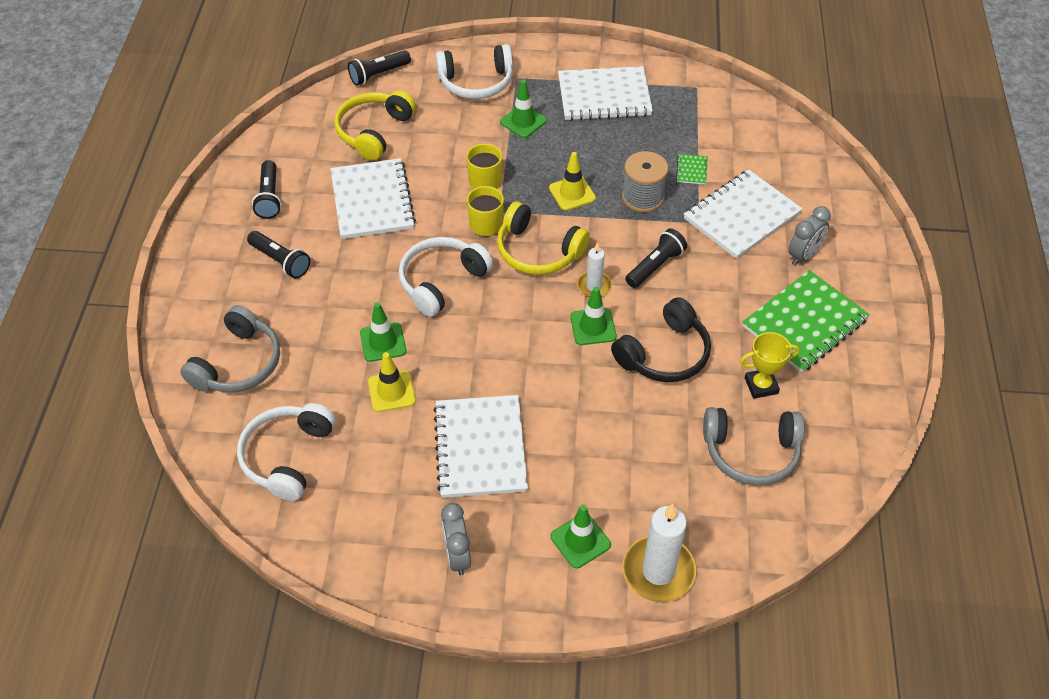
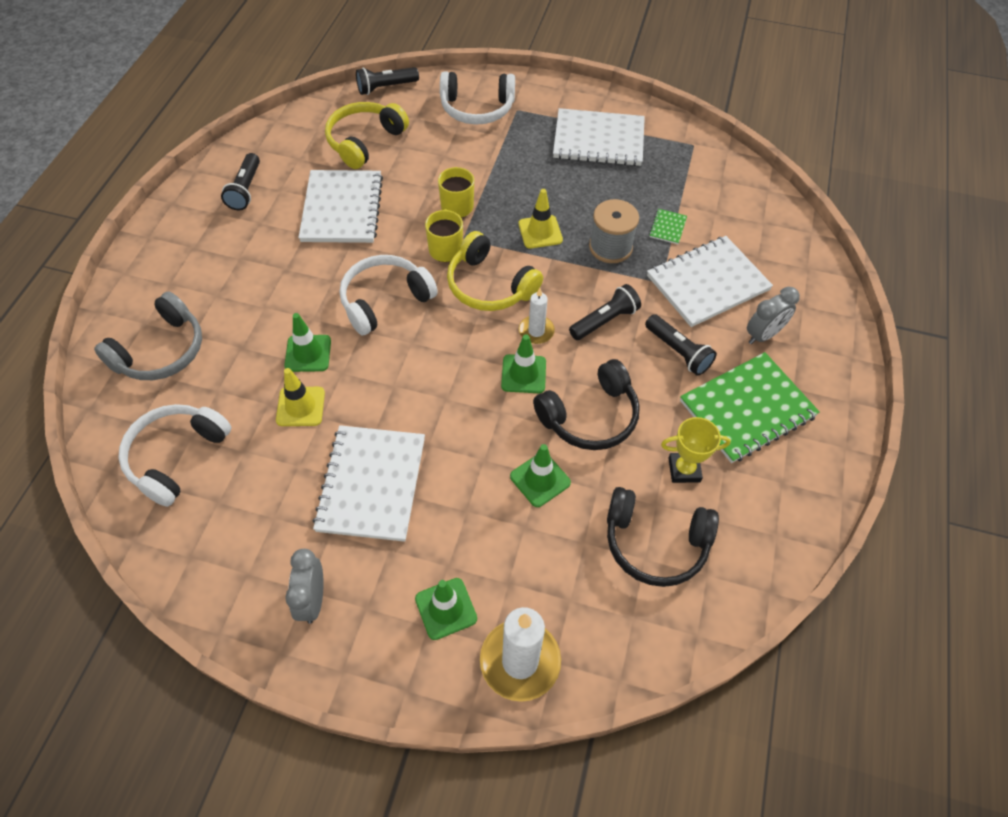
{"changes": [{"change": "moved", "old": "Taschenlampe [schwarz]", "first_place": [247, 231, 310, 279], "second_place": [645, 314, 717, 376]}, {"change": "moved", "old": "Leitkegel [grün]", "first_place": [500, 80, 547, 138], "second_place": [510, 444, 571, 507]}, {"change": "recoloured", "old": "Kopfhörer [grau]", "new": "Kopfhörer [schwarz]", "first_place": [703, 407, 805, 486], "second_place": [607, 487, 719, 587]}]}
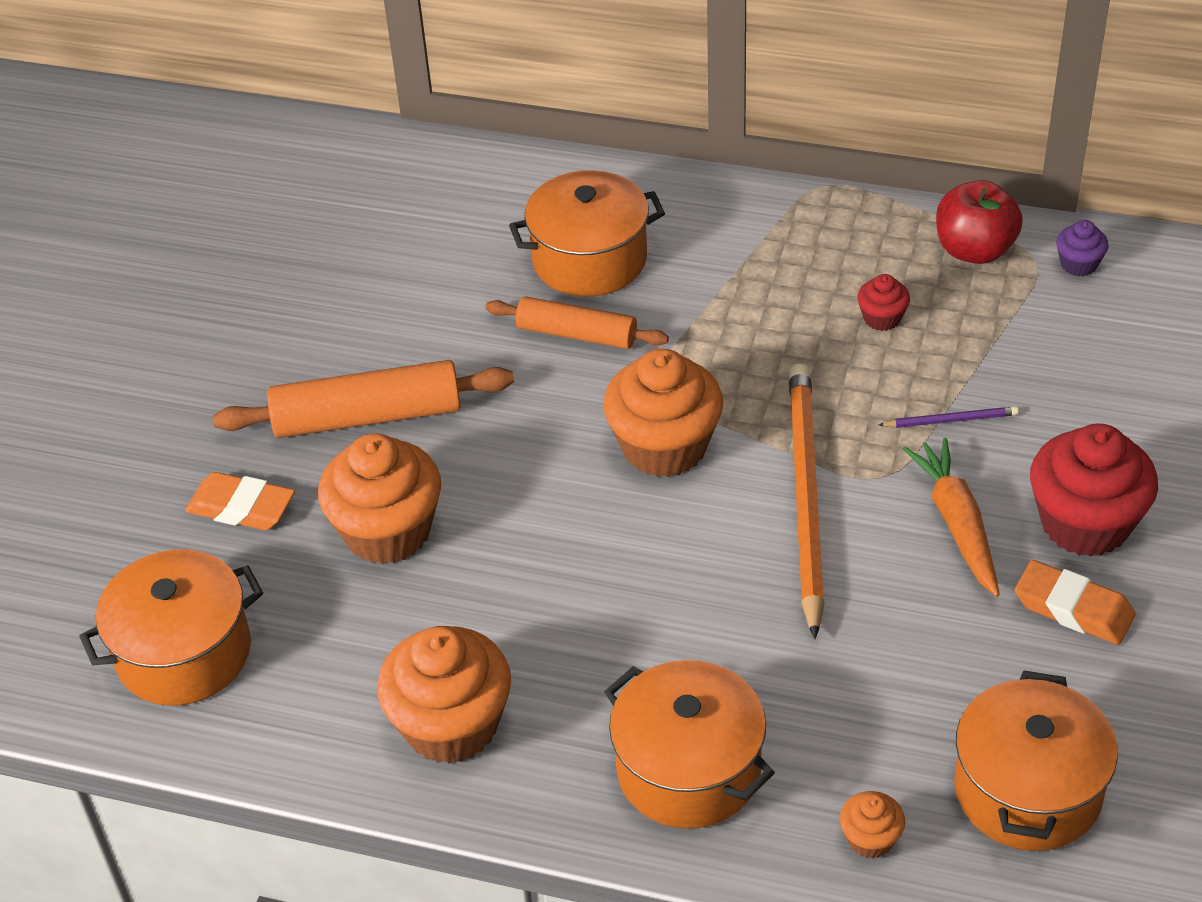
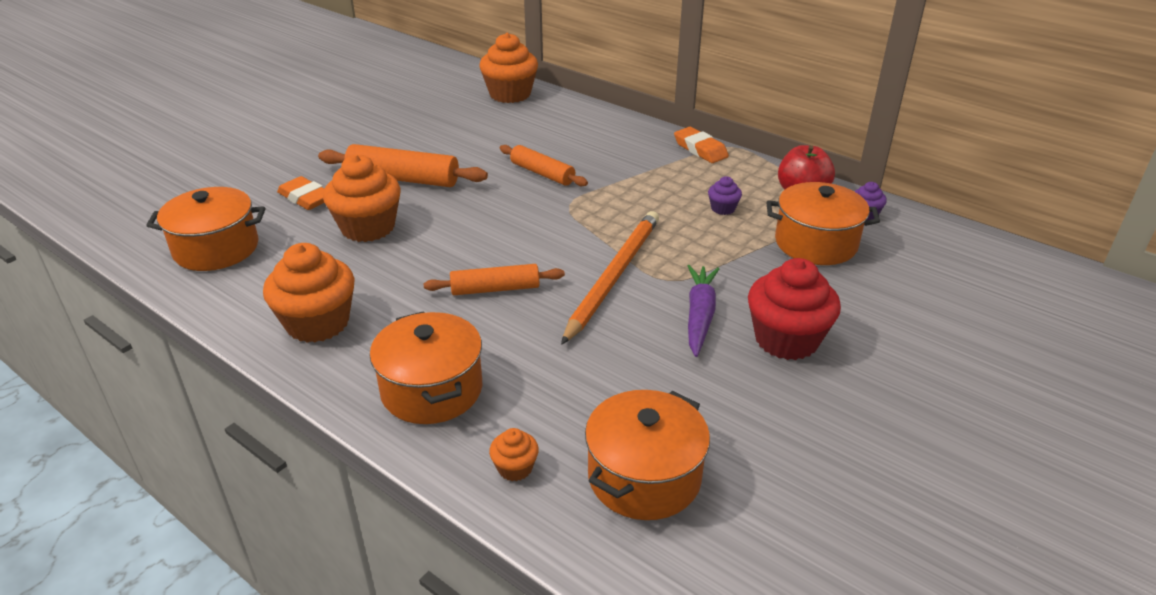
{"changes": [{"change": "moved", "old": "Kochtopf [orange]", "first_place": [509, 170, 665, 297], "second_place": [767, 182, 880, 265]}, {"change": "moved", "old": "Muffin [orange]", "first_place": [603, 349, 723, 477], "second_place": [480, 33, 538, 103]}, {"change": "recoloured", "old": "Muffin [rot]", "new": "Muffin [lila]", "first_place": [857, 274, 910, 331], "second_place": [708, 176, 742, 215]}, {"change": "removed", "old": "Bleistift [lila]", "first_place": [879, 406, 1019, 428]}, {"change": "recoloured", "old": "Karotte [orange]", "new": "Karotte [lila]", "first_place": [903, 438, 1000, 597], "second_place": [688, 265, 719, 357]}, {"change": "moved", "old": "Radiergummi [orange]", "first_place": [1015, 560, 1136, 645], "second_place": [674, 127, 729, 163]}, {"change": "added", "new": "Nudelholz [orange]", "second_place": [424, 264, 565, 295]}]}
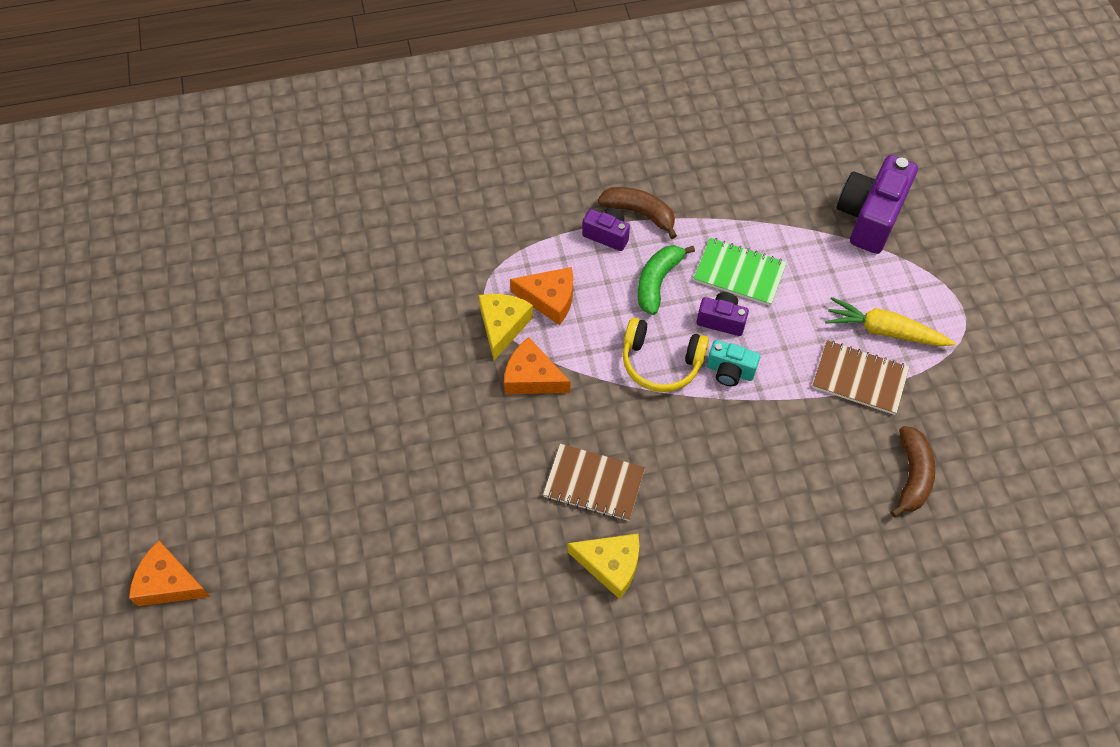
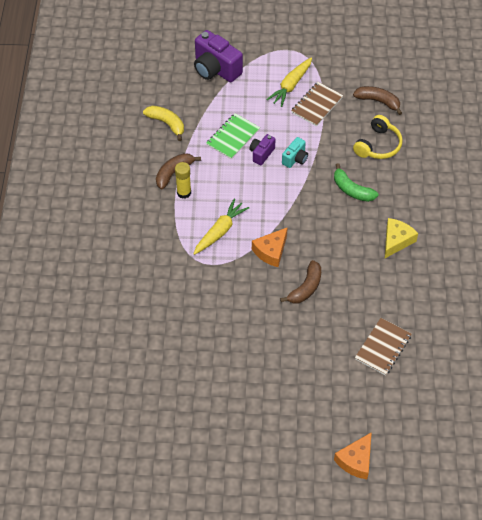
{"changes": [{"change": "removed", "old": "Käse [gelb]", "first_place": [478, 294, 533, 360]}, {"change": "replaced", "old": "Käse [orange]", "new": "Karotte [gelb]", "first_place": [510, 267, 573, 325], "second_place": [193, 198, 249, 255]}, {"change": "moved", "old": "Notizbuch [braun]", "first_place": [543, 444, 645, 521], "second_place": [355, 318, 412, 376]}, {"change": "replaced", "old": "Kamera [lila]", "new": "Klebestift [gelb]", "first_place": [582, 207, 630, 251], "second_place": [175, 162, 191, 199]}, {"change": "moved", "old": "Kopfhörer [gelb]", "first_place": [623, 318, 709, 392], "second_place": [353, 115, 403, 159]}, {"change": "moved", "old": "Banane [grün]", "first_place": [638, 245, 695, 315], "second_place": [334, 163, 378, 202]}, {"change": "added", "new": "Banane [gelb]", "second_place": [143, 105, 184, 141]}, {"change": "added", "new": "Banane [braun]", "second_place": [280, 260, 321, 304]}]}
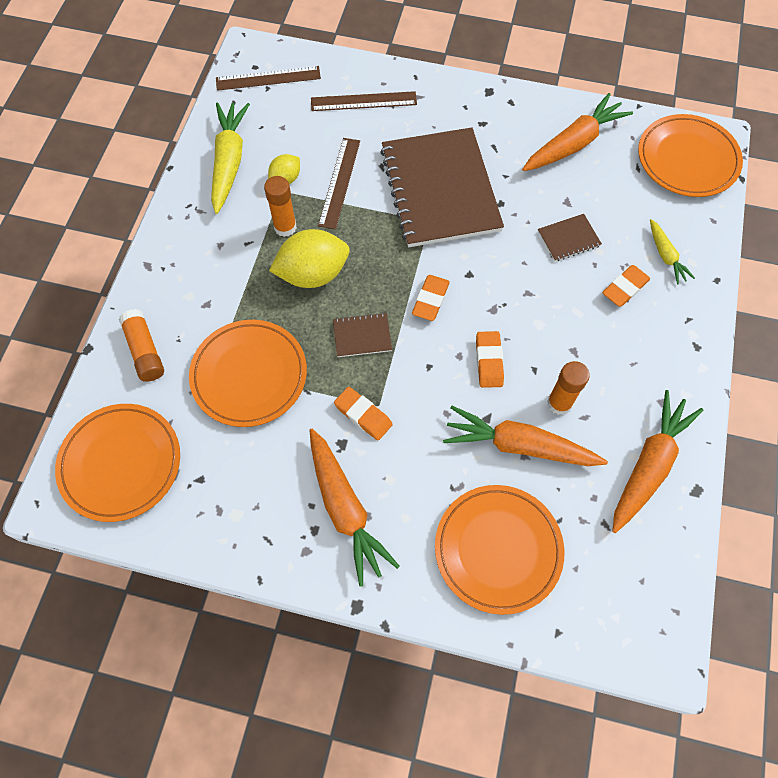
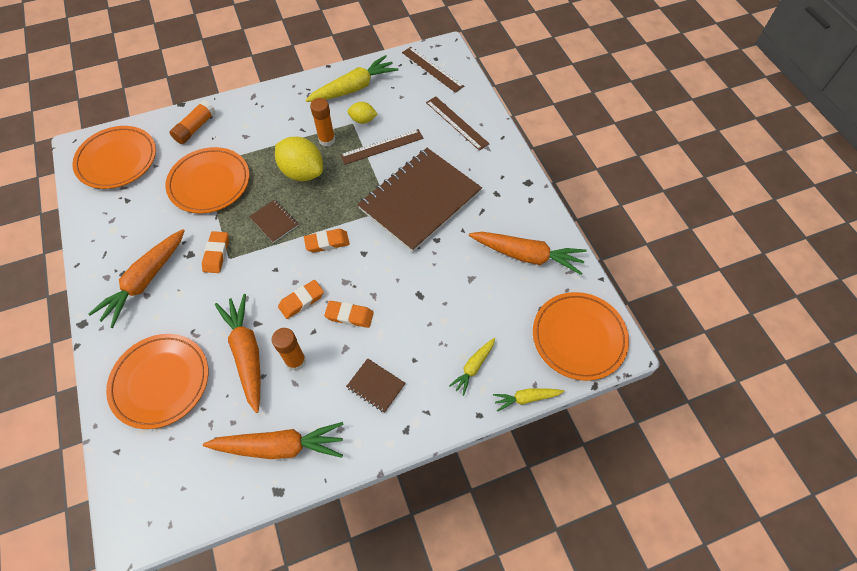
{"changes": [{"change": "moved", "old": "Notizbuch [braun]", "first_place": [538, 214, 602, 261], "second_place": [346, 358, 406, 413]}, {"change": "moved", "old": "Radiergummi [orange]", "first_place": [602, 265, 650, 307], "second_place": [324, 301, 374, 328]}, {"change": "added", "new": "Karotte [gelb]", "second_place": [493, 388, 564, 412]}]}
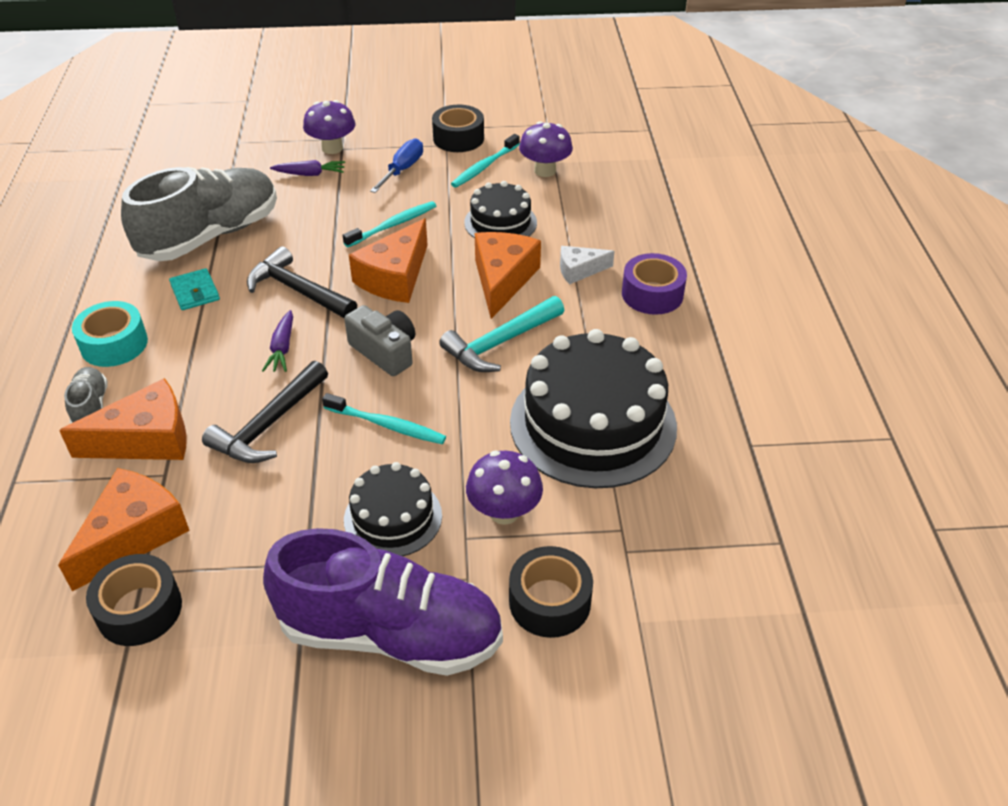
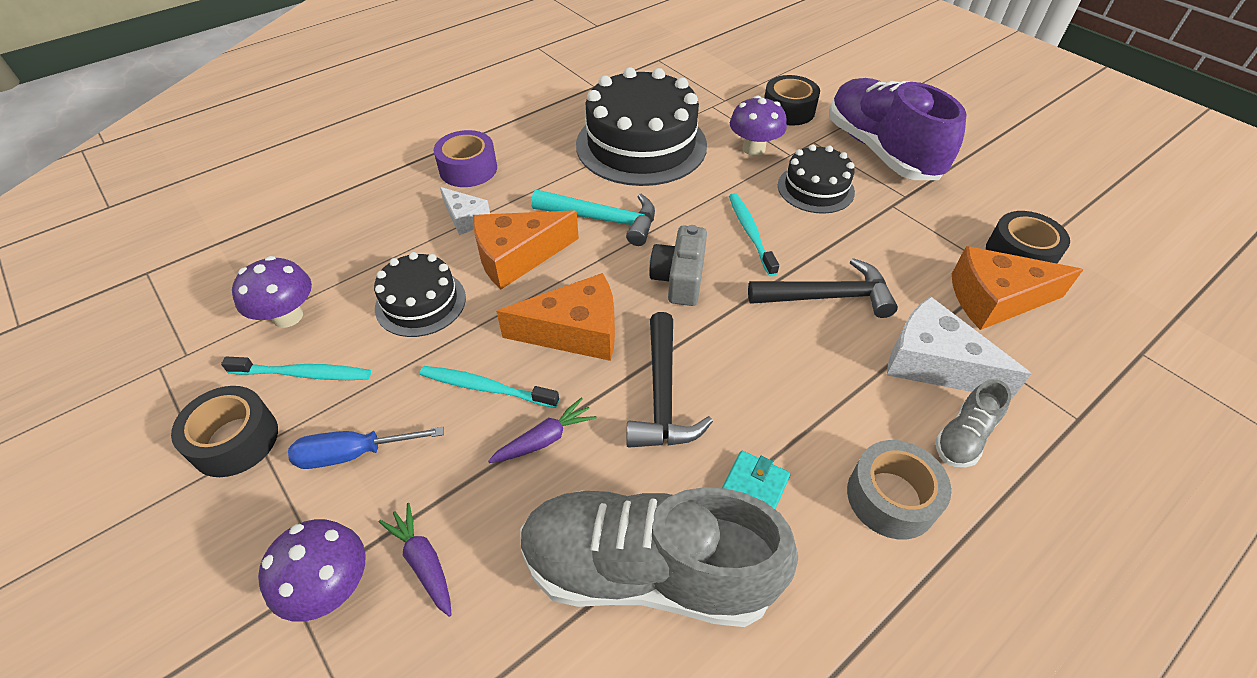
{"changes": [{"change": "recoloured", "old": "Käse [orange]", "new": "Käse [weiß]", "first_place": [59, 378, 187, 460], "second_place": [887, 296, 1031, 400]}, {"change": "recoloured", "old": "Klebeband [türkis]", "new": "Klebeband [grau]", "first_place": [72, 301, 148, 367], "second_place": [847, 440, 951, 540]}, {"change": "moved", "old": "Karotte [lila]", "first_place": [262, 310, 293, 372], "second_place": [488, 398, 597, 463]}]}
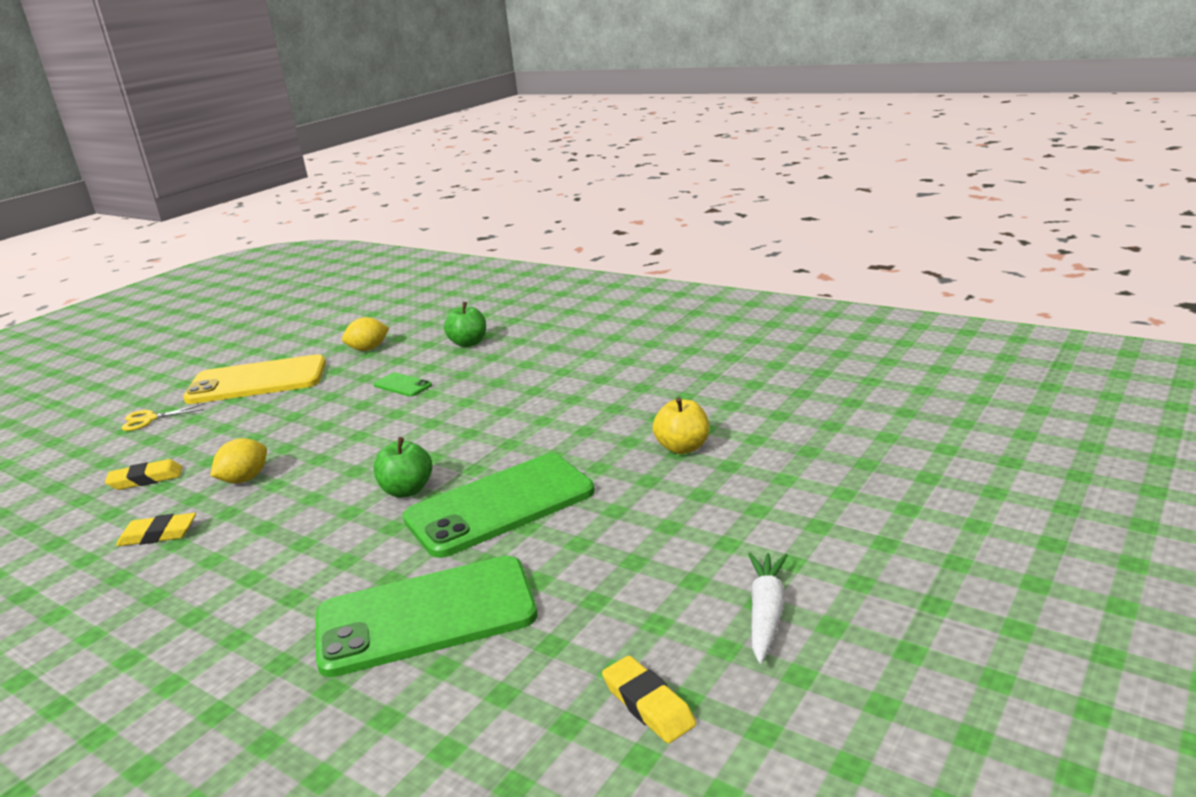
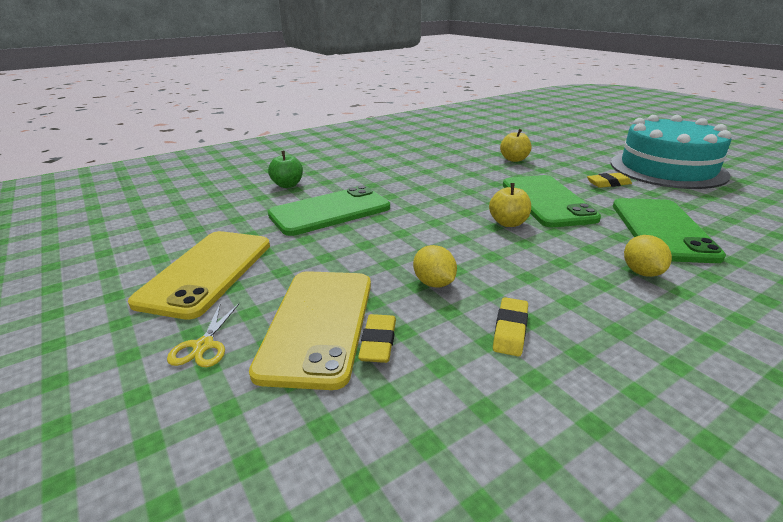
{"changes": [{"change": "moved", "old": "Zitrone [gelb]", "first_place": [342, 317, 389, 351], "second_place": [624, 235, 672, 277]}, {"change": "recoloured", "old": "Apfel [grün]", "new": "Apfel [gelb]", "first_place": [373, 437, 432, 498], "second_place": [489, 183, 531, 227]}, {"change": "resized", "old": "Handy [grün]", "first_place": [374, 372, 432, 397], "second_place": [268, 185, 390, 236], "factor": 2.33}, {"change": "moved", "old": "Radiergummi [gelb]", "first_place": [602, 656, 696, 743], "second_place": [587, 173, 632, 188]}, {"change": "replaced", "old": "Karotte [weiß]", "new": "Kuchen [türkis]", "first_place": [748, 552, 788, 664], "second_place": [611, 115, 731, 189]}, {"change": "added", "new": "Handy [gelb]", "second_place": [249, 271, 371, 390]}]}
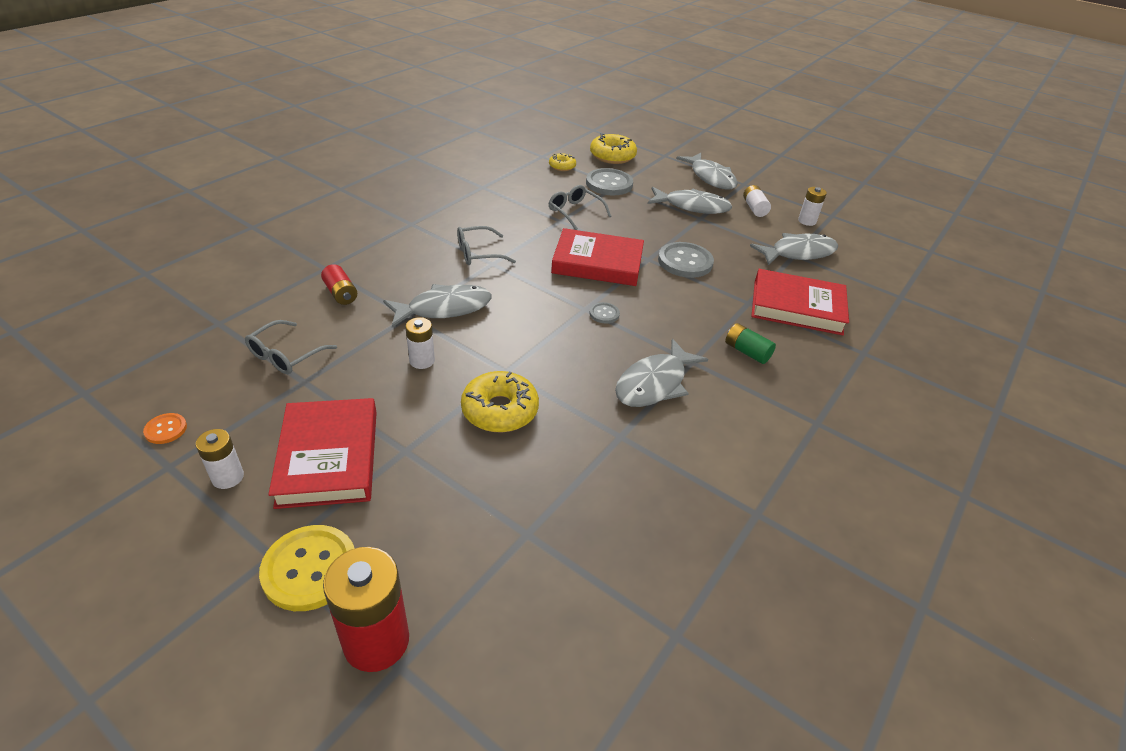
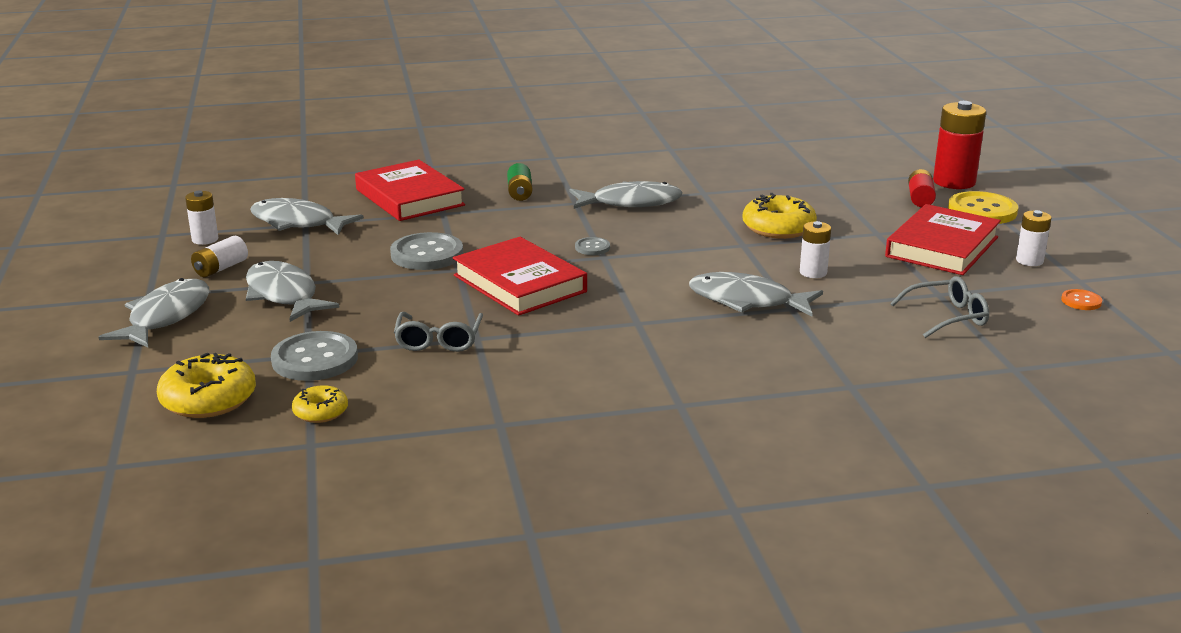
{"changes": [{"change": "moved", "old": "Batterie [rot]", "first_place": [321, 264, 357, 305], "second_place": [908, 169, 936, 207]}, {"change": "removed", "old": "Brille [grau]", "first_place": [457, 226, 516, 265]}]}
